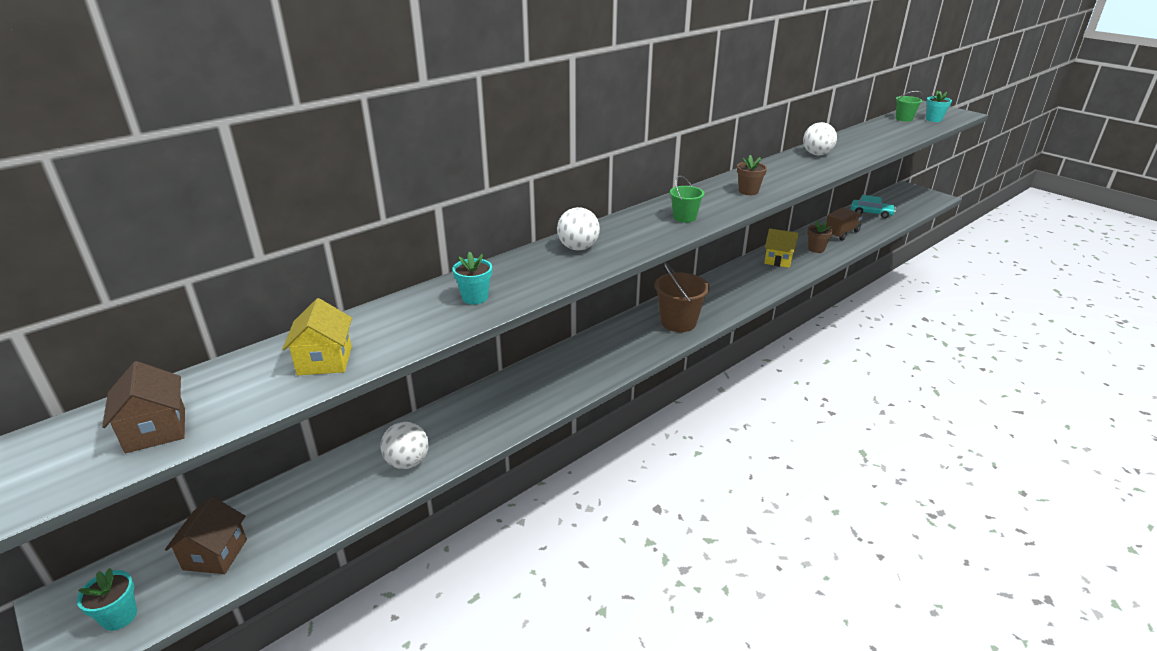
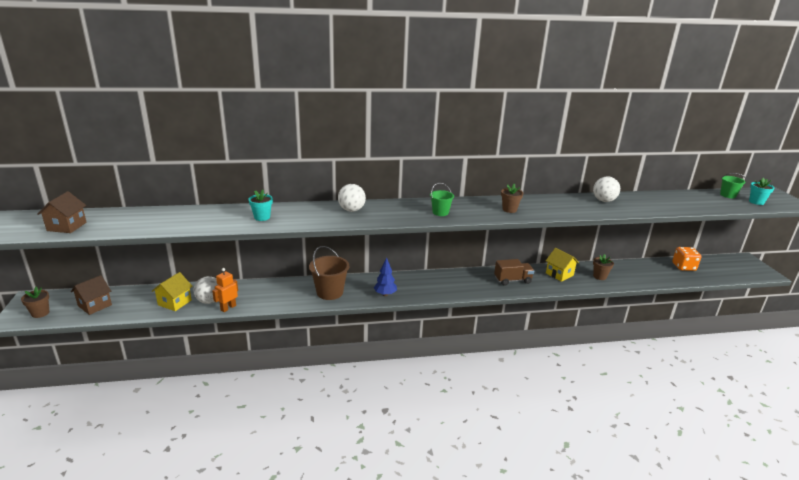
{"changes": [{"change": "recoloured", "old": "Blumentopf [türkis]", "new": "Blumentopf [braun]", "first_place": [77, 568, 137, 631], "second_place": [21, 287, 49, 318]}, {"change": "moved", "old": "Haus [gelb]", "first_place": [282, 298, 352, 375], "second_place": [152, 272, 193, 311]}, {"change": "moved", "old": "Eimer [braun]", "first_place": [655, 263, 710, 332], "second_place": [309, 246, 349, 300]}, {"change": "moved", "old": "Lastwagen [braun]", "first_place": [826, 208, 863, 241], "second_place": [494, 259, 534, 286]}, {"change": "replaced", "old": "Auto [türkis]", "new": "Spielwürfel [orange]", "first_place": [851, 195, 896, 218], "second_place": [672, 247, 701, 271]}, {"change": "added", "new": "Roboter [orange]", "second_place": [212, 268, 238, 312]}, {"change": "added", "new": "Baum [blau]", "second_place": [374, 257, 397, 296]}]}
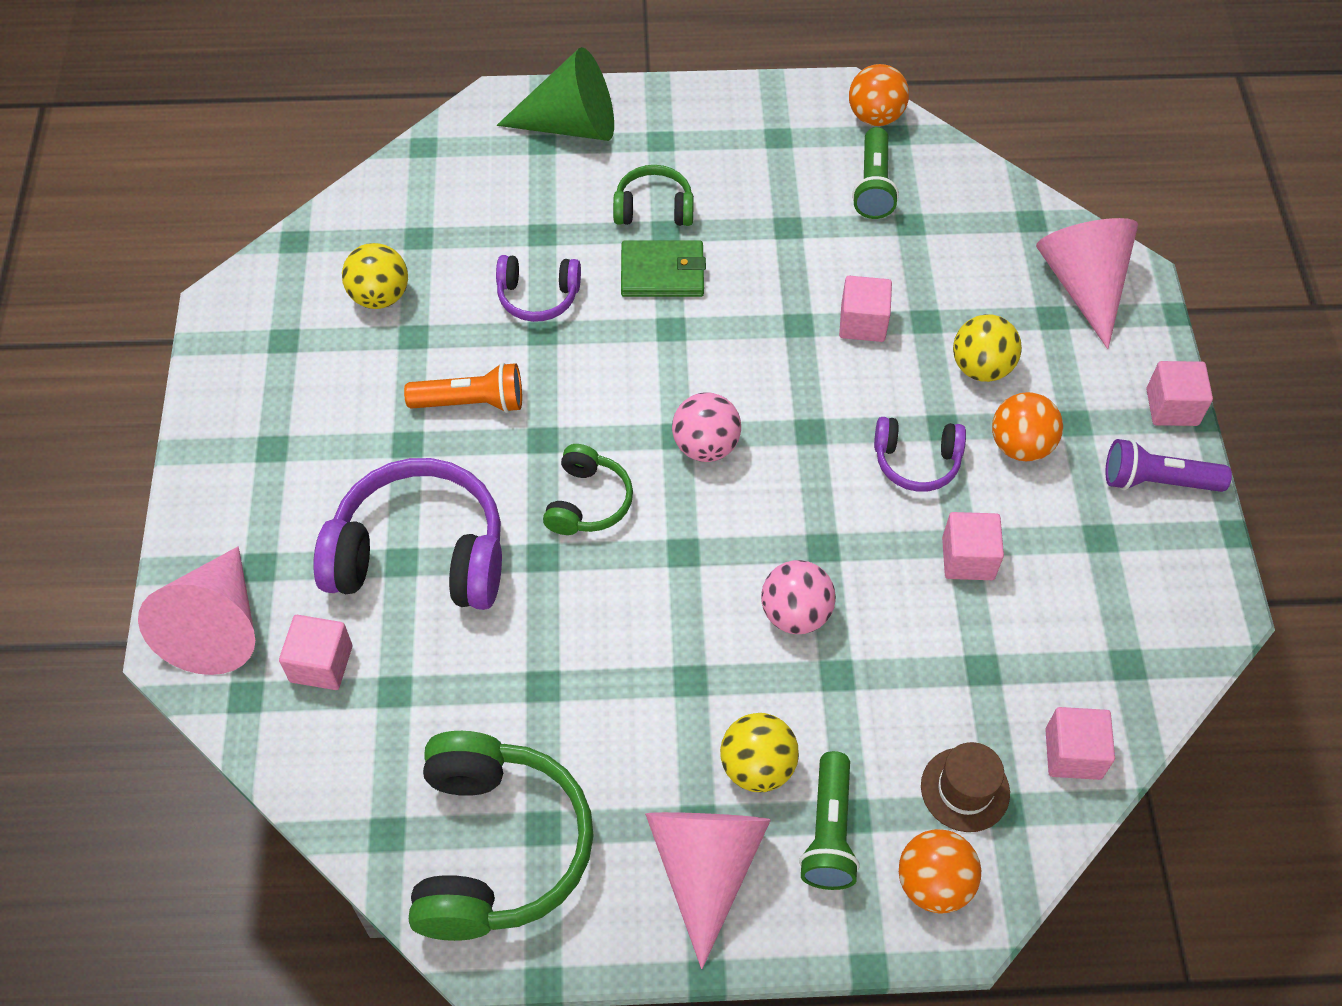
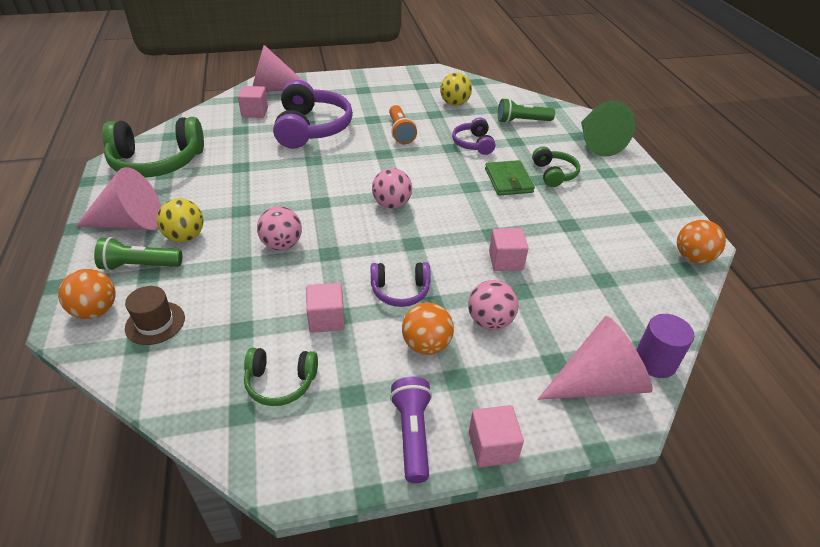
{"changes": [{"change": "moved", "old": "Kopfhörer [grün]", "first_place": [543, 444, 633, 535], "second_place": [244, 348, 318, 406]}, {"change": "moved", "old": "Taschenlampe [grün]", "first_place": [852, 127, 899, 219], "second_place": [498, 98, 555, 123]}, {"change": "turned", "old": "Kopfhörer [lila]", "first_place": [874, 417, 966, 492], "second_place": [371, 262, 431, 307], "degrees": -90}, {"change": "recoloured", "old": "Ball [gelb]", "new": "Ball [rosa]", "first_place": [953, 314, 1022, 382], "second_place": [468, 280, 518, 330]}, {"change": "removed", "old": "Kubus [rosa]", "first_place": [1045, 707, 1115, 780]}, {"change": "added", "new": "Vollzylinder [lila]", "second_place": [636, 314, 694, 378]}]}
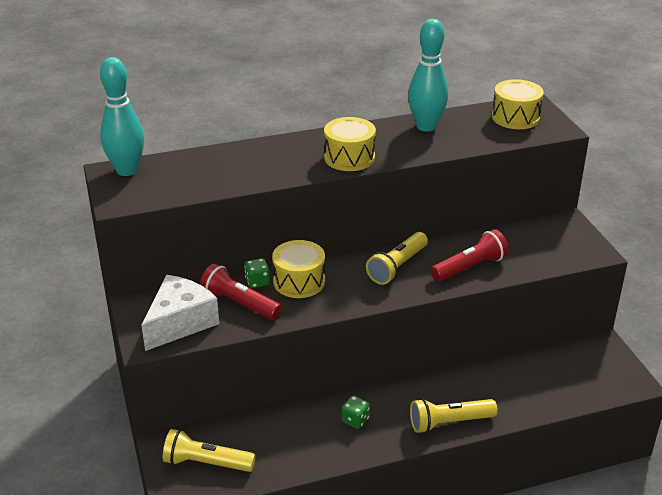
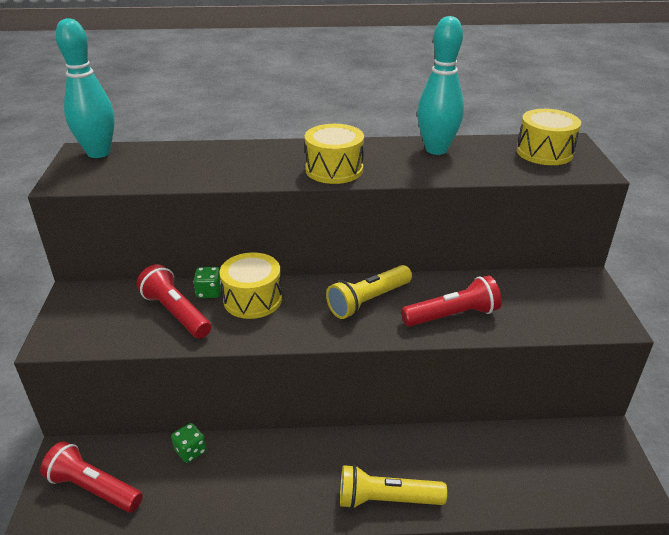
{"changes": [{"change": "removed", "old": "Käse [weiß]", "first_place": [141, 275, 219, 351]}, {"change": "recoloured", "old": "Taschenlampe [gelb]", "new": "Taschenlampe [rot]", "first_place": [163, 429, 256, 472], "second_place": [40, 441, 143, 512]}, {"change": "moved", "old": "Spielwürfel [grün]", "first_place": [341, 396, 370, 429], "second_place": [171, 423, 206, 463]}]}
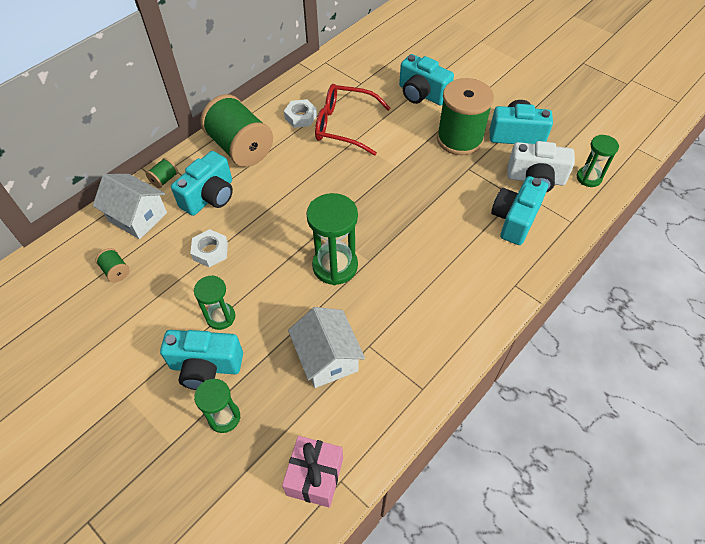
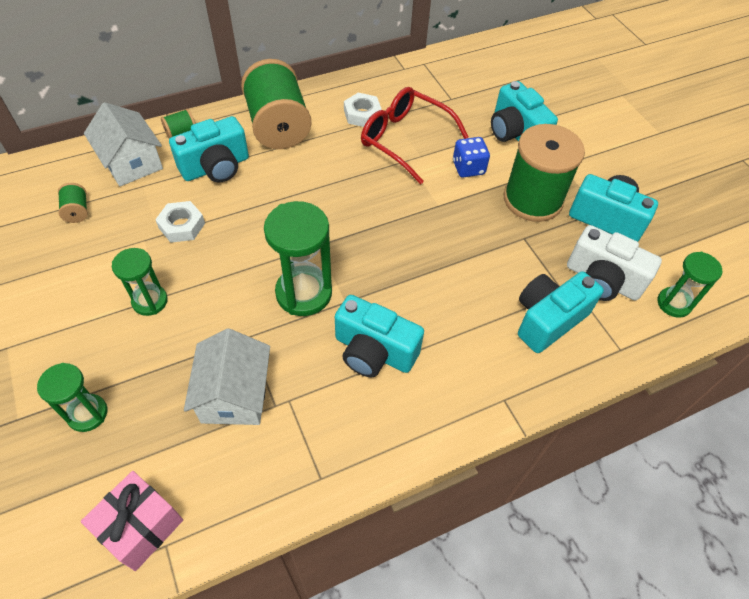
{"changes": [{"change": "moved", "old": "Kamera [türkis]", "first_place": [160, 330, 243, 390], "second_place": [335, 295, 424, 378]}, {"change": "added", "new": "Spielwürfel [blau]", "second_place": [453, 137, 490, 178]}]}
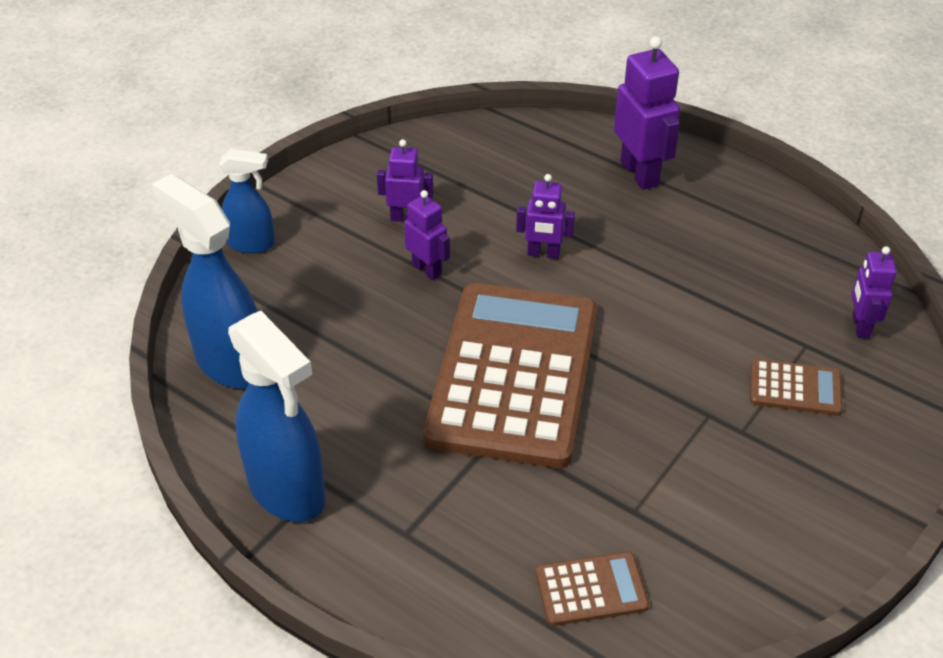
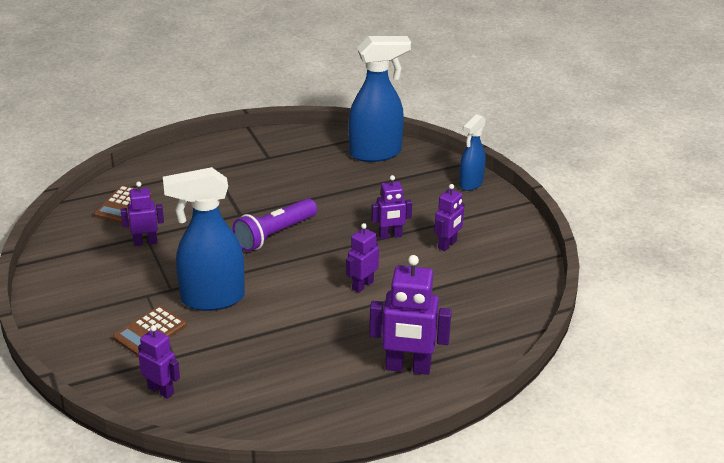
{"changes": [{"change": "moved", "old": "Sprühflasche [blau]", "first_place": [228, 311, 326, 522], "second_place": [163, 167, 245, 311]}, {"change": "replaced", "old": "Taschenrechner [braun]", "new": "Taschenlampe [lila]", "first_place": [423, 283, 597, 468], "second_place": [233, 198, 317, 252]}, {"change": "added", "new": "Roboter [lila]", "second_place": [121, 182, 164, 246]}]}
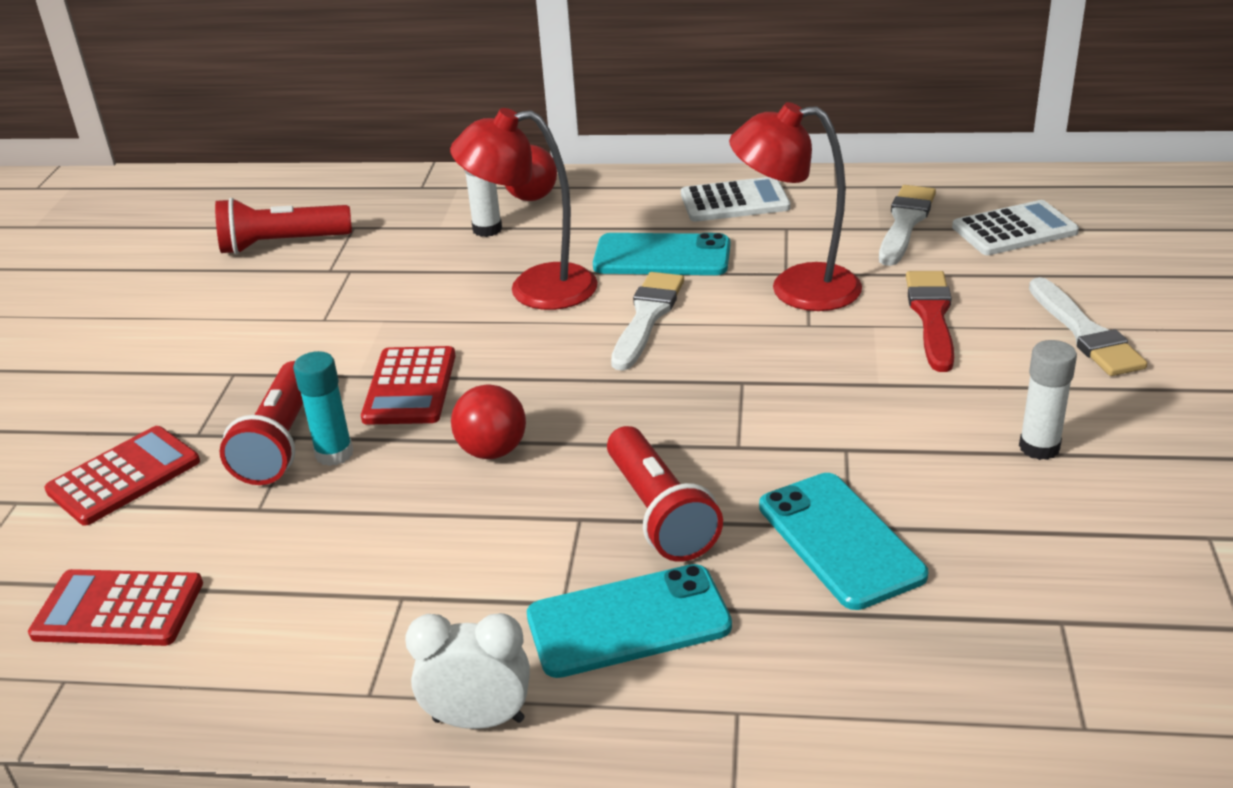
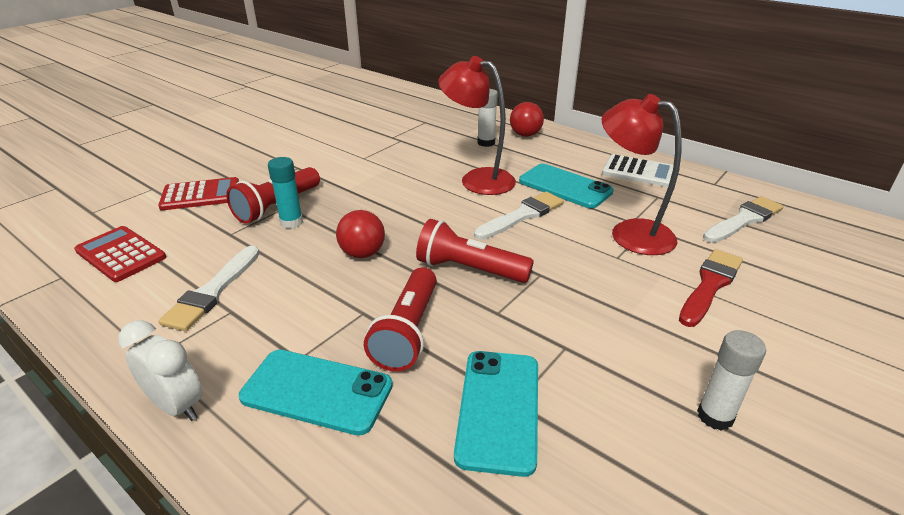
{"changes": [{"change": "moved", "old": "Taschenlampe [rot]", "first_place": [215, 198, 352, 254], "second_place": [416, 219, 534, 283]}, {"change": "removed", "old": "Taschenrechner [rot]", "first_place": [361, 346, 456, 425]}, {"change": "removed", "old": "Taschenrechner [weiß]", "first_place": [952, 200, 1079, 255]}, {"change": "moved", "old": "Pinsel [weiß]", "first_place": [1029, 277, 1147, 376], "second_place": [159, 246, 260, 331]}]}
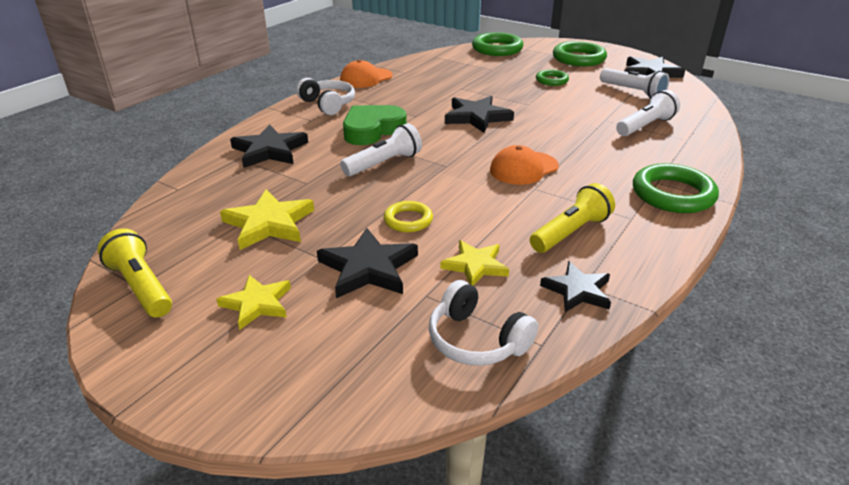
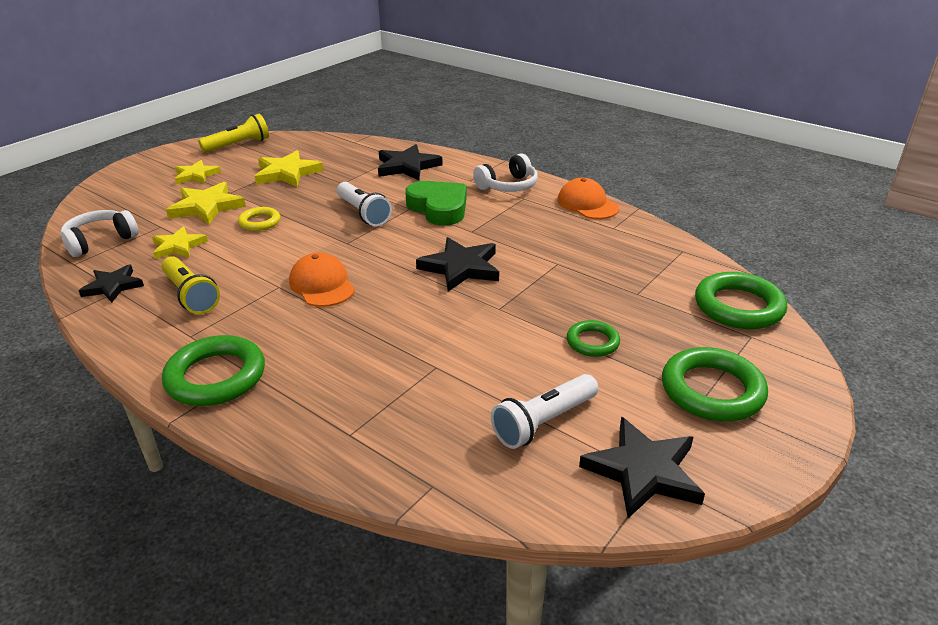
{"changes": [{"change": "recoloured", "old": "Stern [schwarz]", "new": "Stern [gelb]", "first_place": [317, 228, 418, 298], "second_place": [166, 182, 246, 225]}, {"change": "removed", "old": "Taschenlampe [weiß]", "first_place": [616, 90, 680, 136]}]}
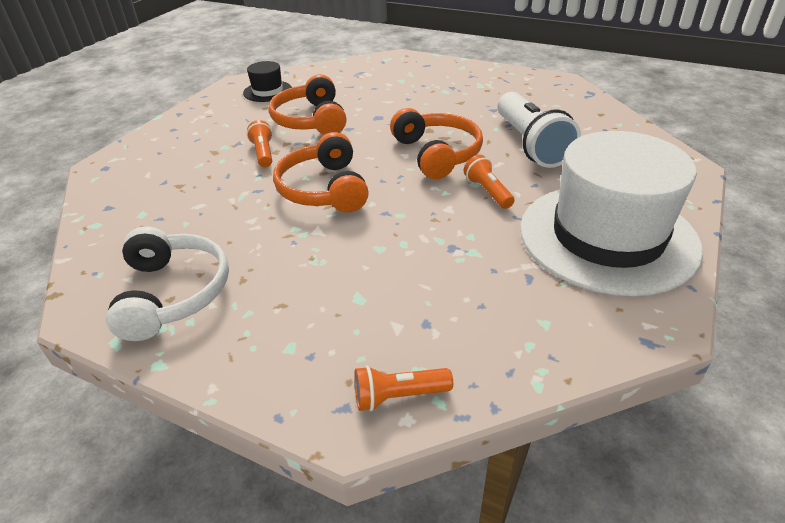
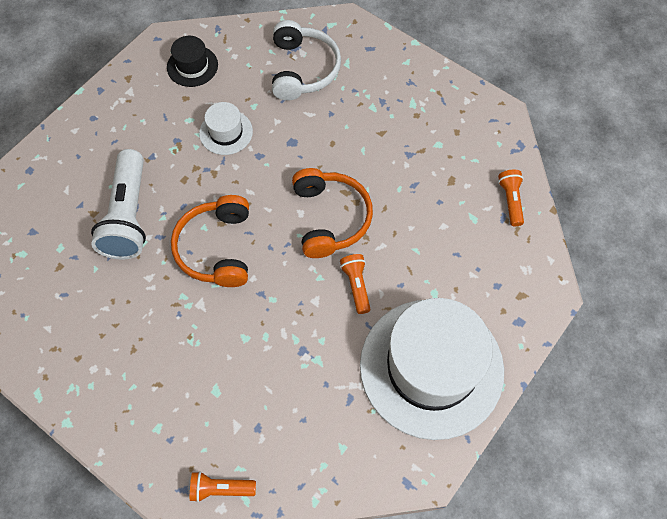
{"changes": [{"change": "moved", "old": "Kopfhörer [weiß]", "first_place": [106, 226, 229, 341], "second_place": [272, 20, 341, 101]}, {"change": "moved", "old": "Taschenlampe [orange]", "first_place": [247, 120, 273, 167], "second_place": [498, 170, 524, 226]}, {"change": "replaced", "old": "Kopfhörer [orange]", "new": "Hut [weiß]", "first_place": [269, 74, 347, 135], "second_place": [199, 102, 253, 155]}, {"change": "moved", "old": "Taschenlampe [weiß]", "first_place": [498, 92, 581, 168], "second_place": [91, 149, 146, 260]}]}
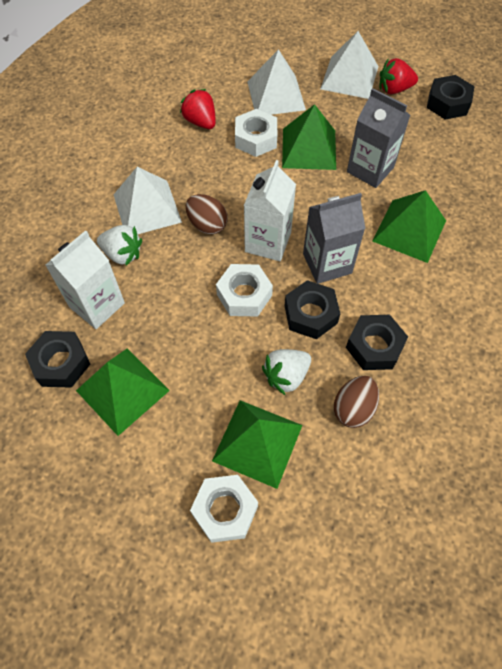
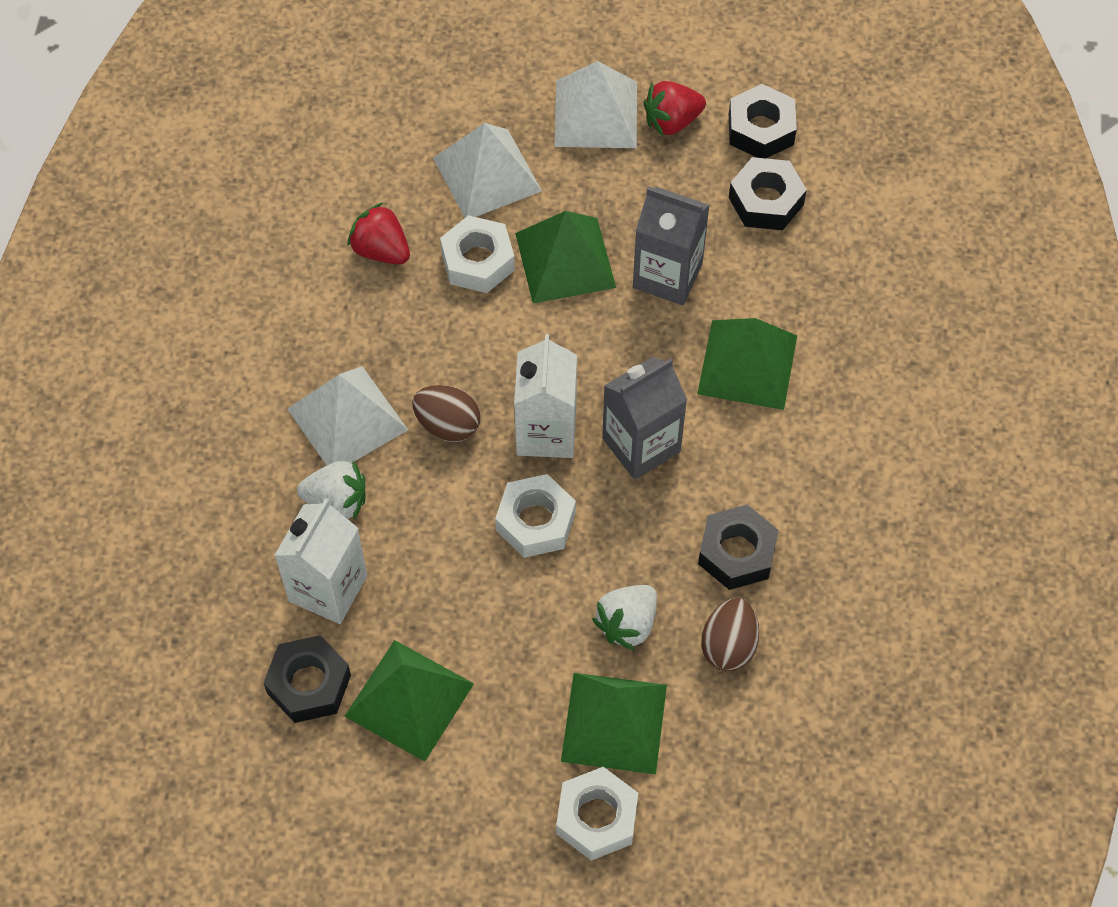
{"changes": [{"change": "moved", "old": "Sechskantmutter [schwarz]", "first_place": [284, 280, 340, 339], "second_place": [729, 157, 807, 230]}]}
